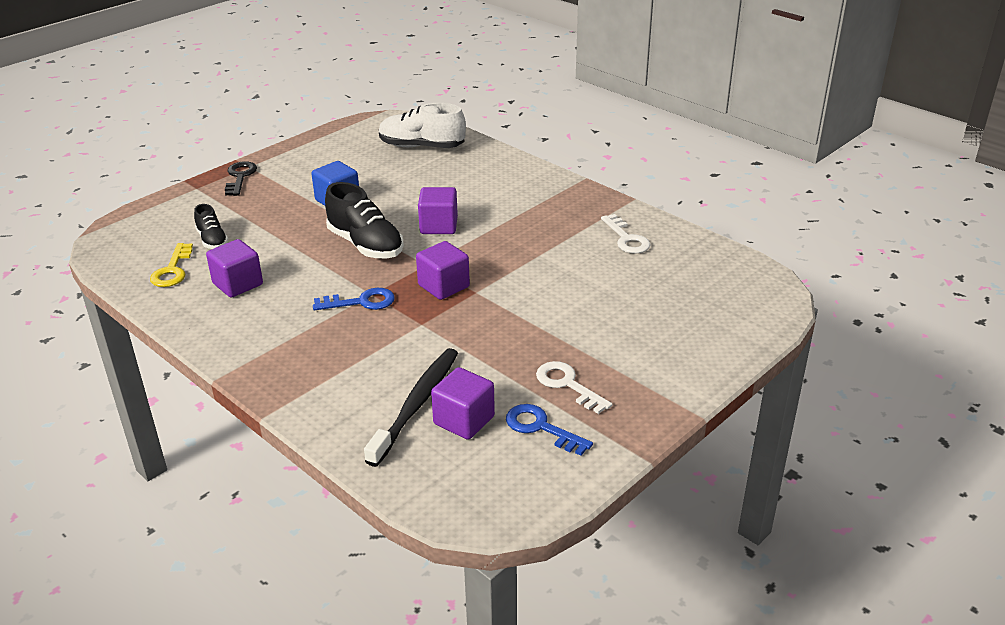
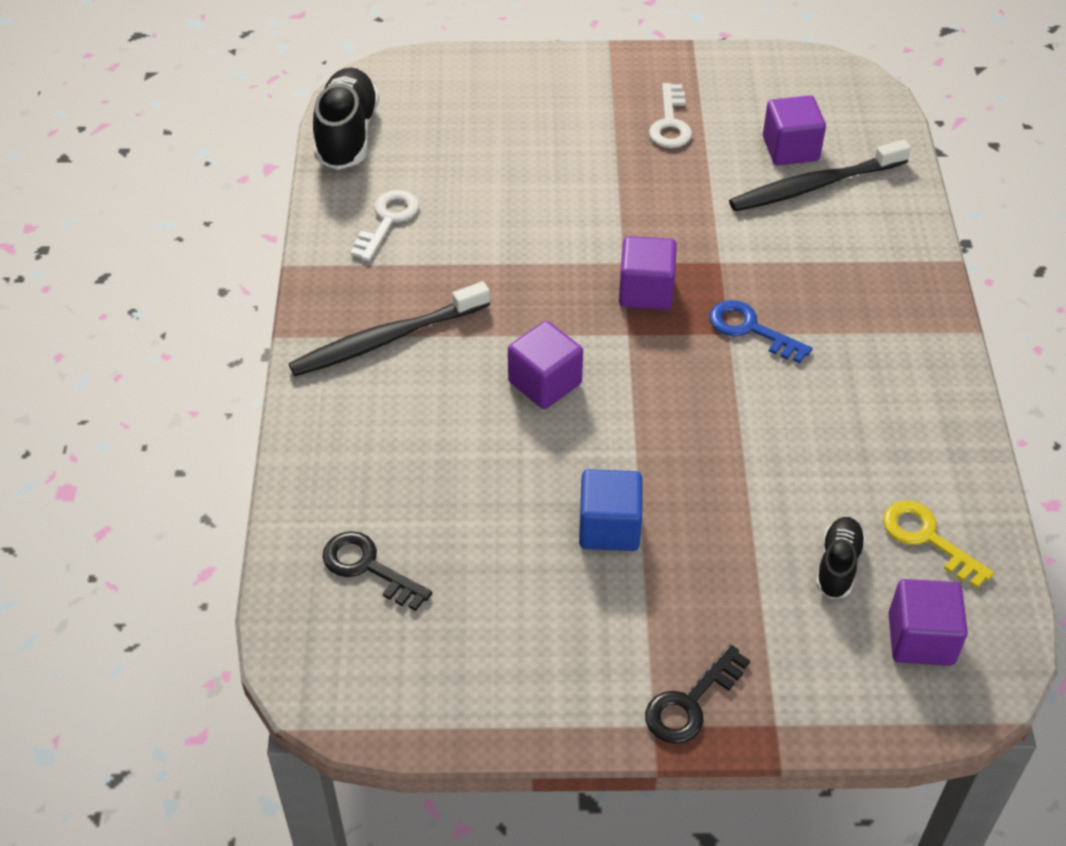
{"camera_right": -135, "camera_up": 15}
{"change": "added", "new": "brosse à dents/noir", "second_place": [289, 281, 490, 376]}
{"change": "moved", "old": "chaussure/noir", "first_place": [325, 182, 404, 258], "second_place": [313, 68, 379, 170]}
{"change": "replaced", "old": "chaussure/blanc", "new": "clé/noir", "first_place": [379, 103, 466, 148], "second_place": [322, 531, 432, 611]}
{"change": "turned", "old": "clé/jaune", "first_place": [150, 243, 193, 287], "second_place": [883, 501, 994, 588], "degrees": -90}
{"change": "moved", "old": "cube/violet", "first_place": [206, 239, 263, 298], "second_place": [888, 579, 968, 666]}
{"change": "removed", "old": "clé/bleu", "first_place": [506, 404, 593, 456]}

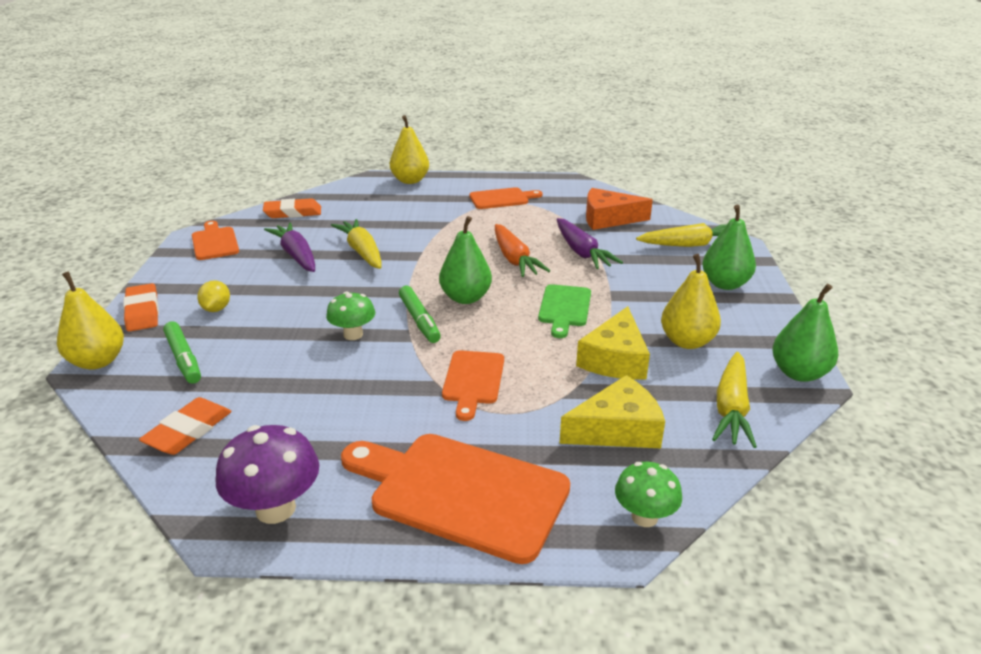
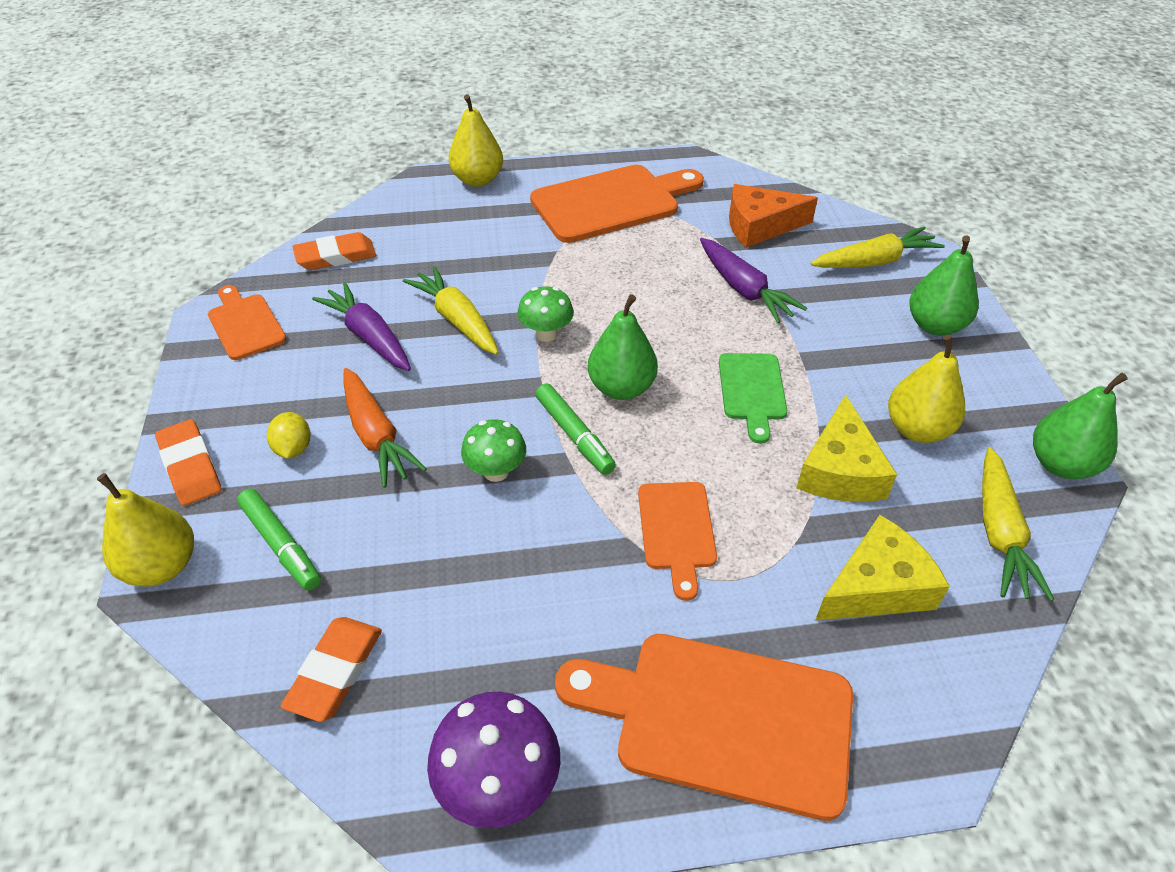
{"camera_right": -10, "camera_up": 15}
{"change": "moved", "old": "carotte/orange", "first_place": [495, 224, 550, 277], "second_place": [343, 368, 427, 488]}
{"change": "moved", "old": "champignon/vert", "first_place": [615, 462, 682, 527], "second_place": [517, 286, 574, 342]}
{"change": "resized", "old": "planche à découper/orange", "first_place": [470, 187, 543, 209], "second_place": [530, 165, 704, 243], "factor": 1.82}

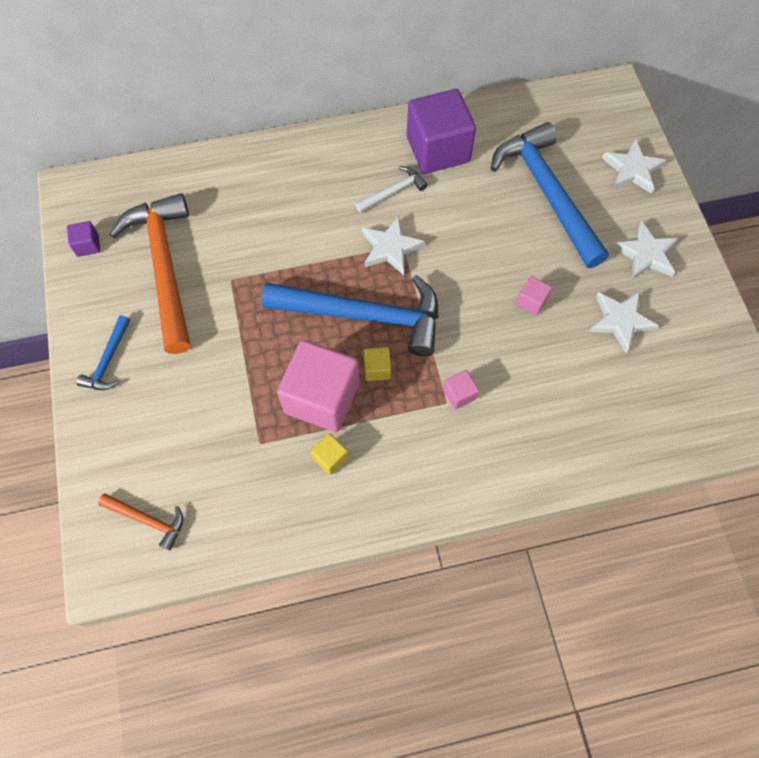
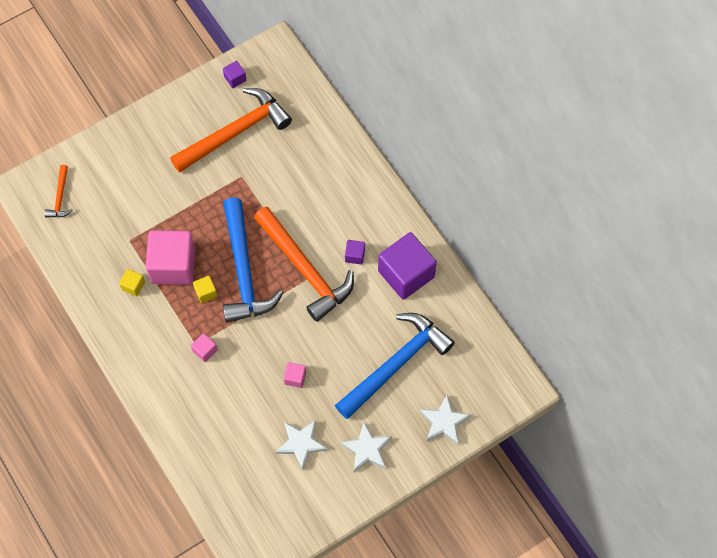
{"camera_right": 70, "camera_up": 0}
{"change": "replaced", "old": "étoile/blanc", "new": "marteau/orange", "first_place": [362, 216, 425, 275], "second_place": [254, 207, 354, 322]}
{"change": "replaced", "old": "marteau/blanc", "new": "cube/violet", "first_place": [355, 166, 428, 213], "second_place": [345, 240, 365, 264]}
{"change": "removed", "old": "marteau/bleu", "first_place": [76, 315, 130, 390]}

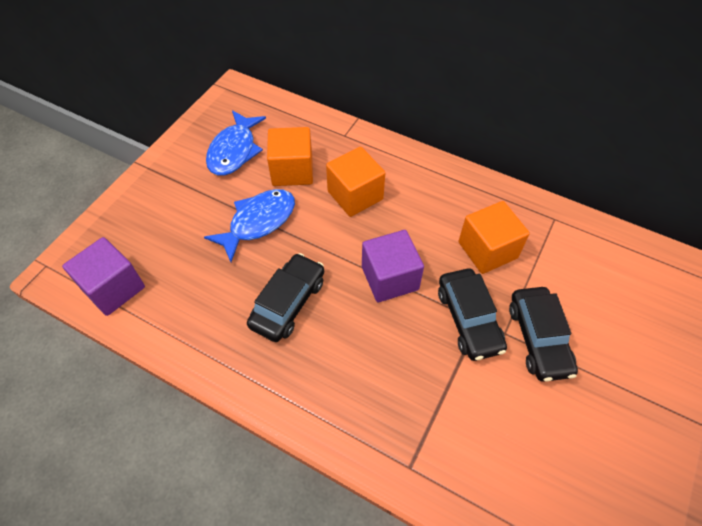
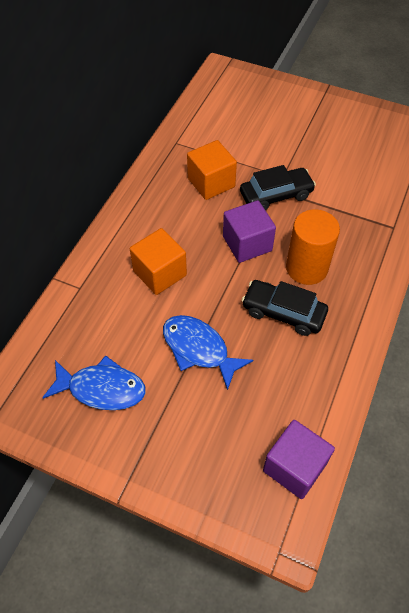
{"camera_right": -95, "camera_up": 0}
{"change": "added", "new": "cylindre/orange", "second_place": [286, 209, 340, 285]}
{"change": "removed", "old": "cube/orange", "first_place": [267, 127, 313, 186]}
{"change": "removed", "old": "voiture/noir", "first_place": [509, 287, 578, 382]}

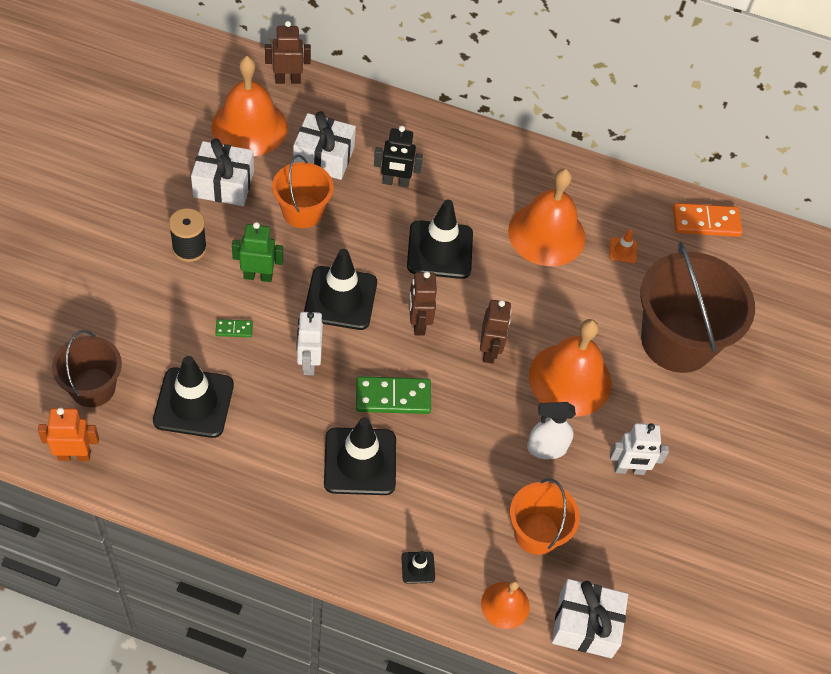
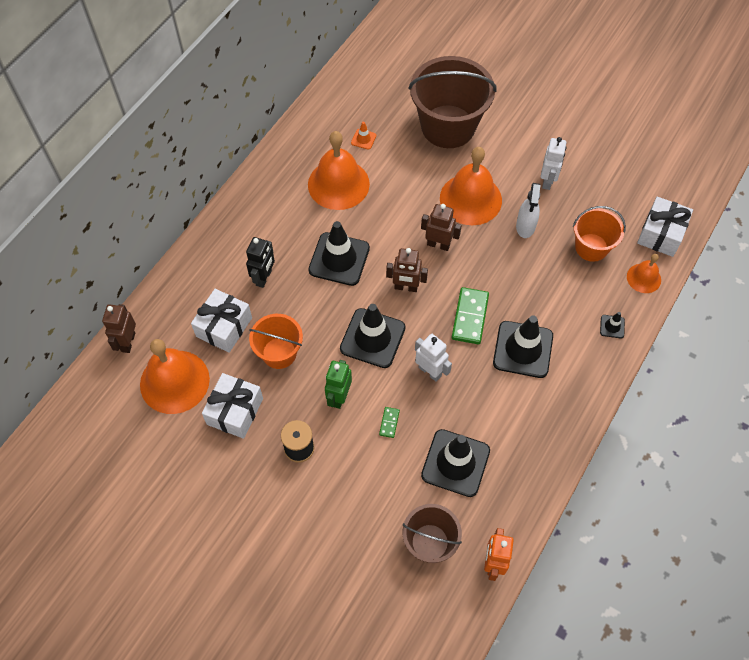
{"camera_right": -70, "camera_up": 5}
{"change": "turned", "old": "robot/blanc", "first_place": [297, 312, 323, 375], "second_place": [415, 334, 452, 382], "degrees": -150}
{"change": "removed", "old": "domino/orange", "first_place": [673, 203, 742, 237]}

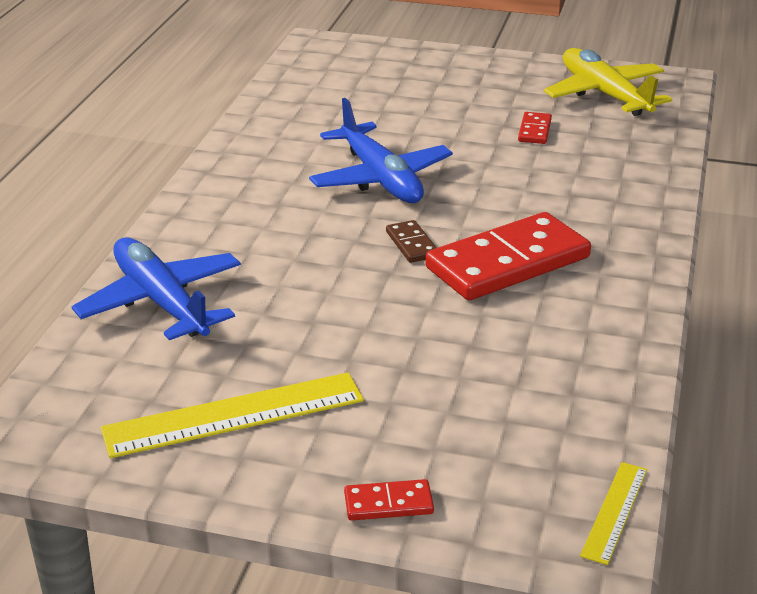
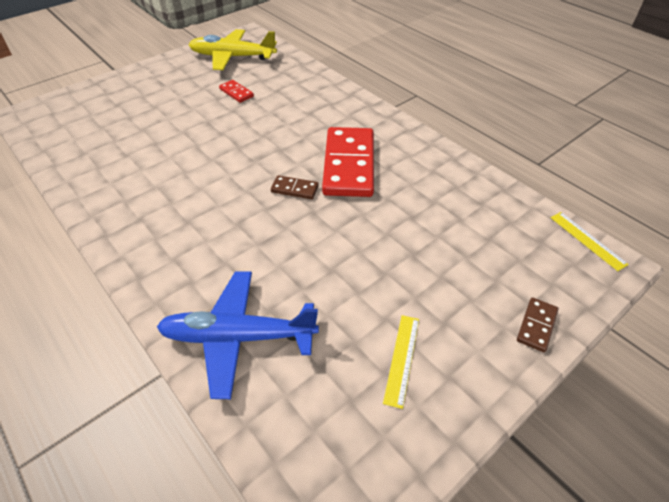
{"camera_right": -55, "camera_up": 15}
{"change": "resized", "old": "règle/jaune", "first_place": [101, 372, 364, 458], "second_place": [383, 315, 419, 409], "factor": 0.53}
{"change": "recoloured", "old": "domino/rouge", "new": "domino/marron", "first_place": [344, 479, 434, 521], "second_place": [517, 298, 558, 352]}
{"change": "removed", "old": "avion/bleu", "first_place": [309, 98, 453, 203]}

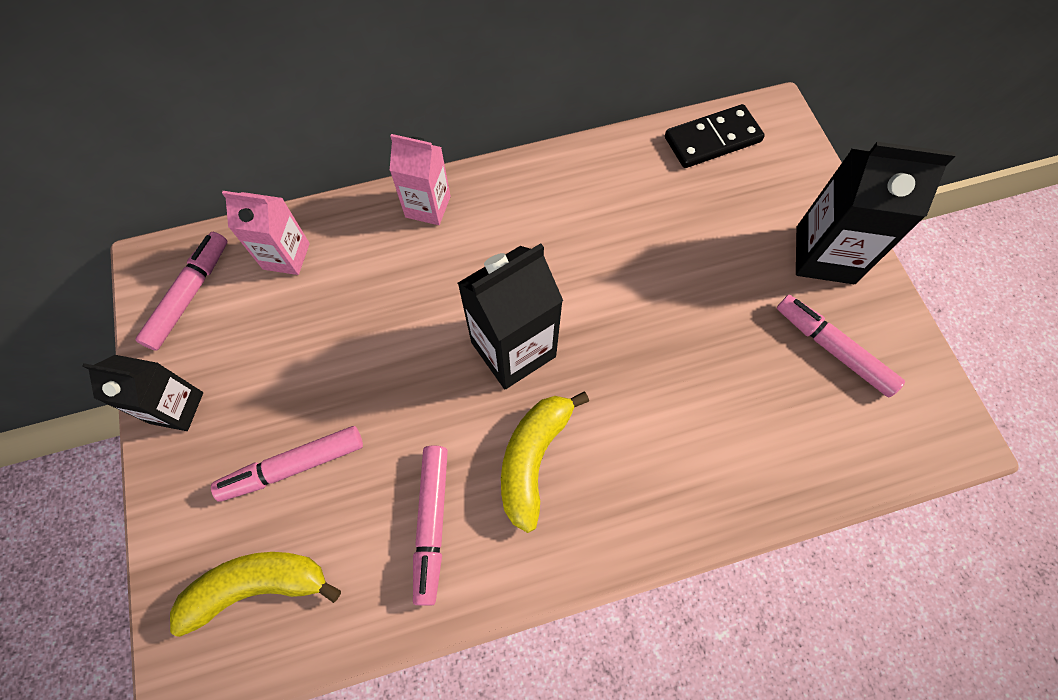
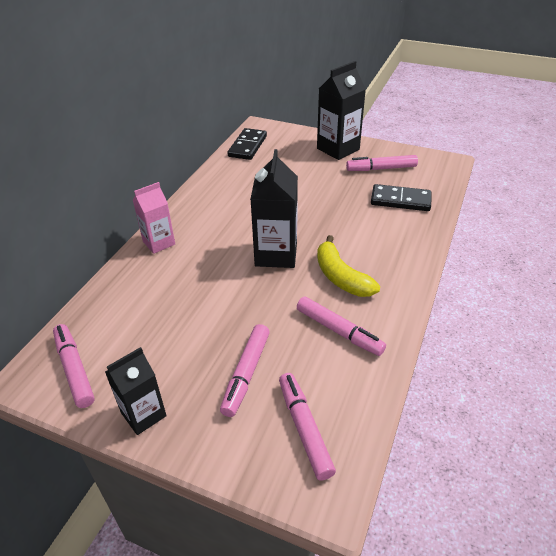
{"camera_right": -50, "camera_up": -25}
{"change": "replaced", "old": "banane/jaune", "new": "feutre/rose", "first_place": [170, 552, 341, 637], "second_place": [279, 373, 336, 480]}
{"change": "added", "new": "domino/noir", "second_place": [371, 184, 432, 211]}
{"change": "removed", "old": "brique de lait/rose", "first_place": [222, 191, 310, 275]}

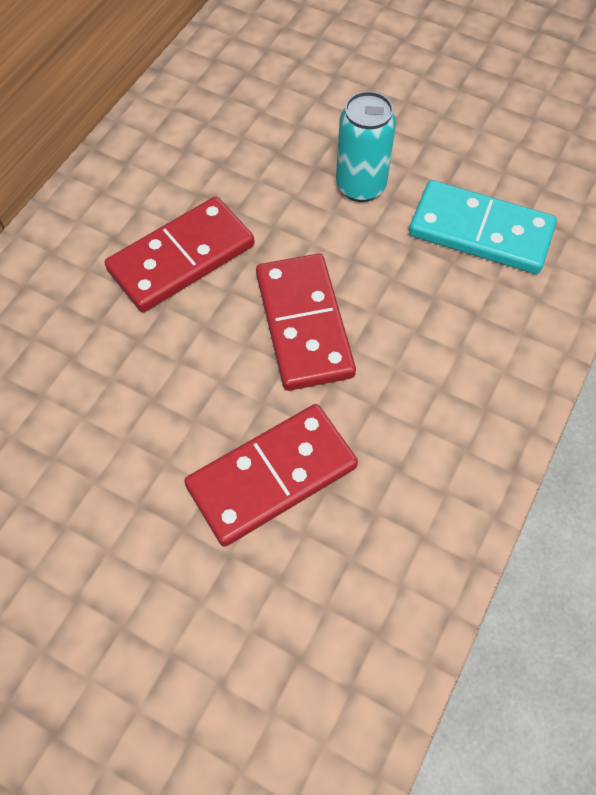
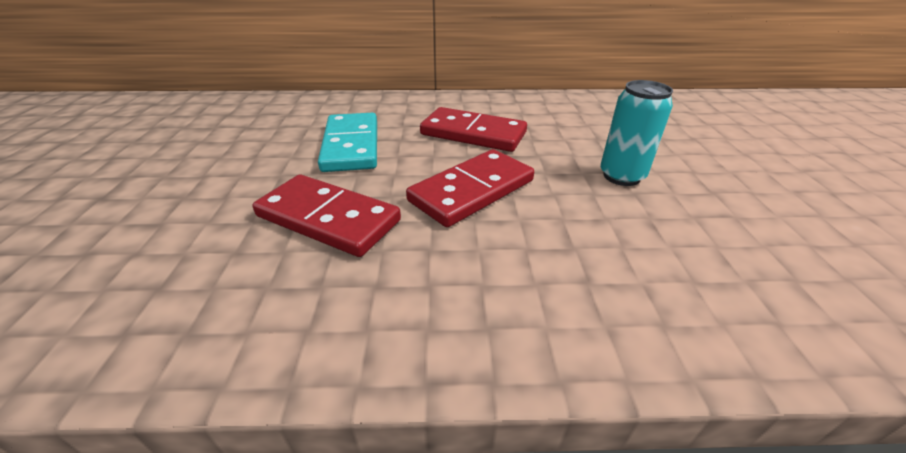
{"camera_right": 60, "camera_up": -25}
{"change": "moved", "old": "domino/turquoise", "first_place": [409, 180, 557, 274], "second_place": [318, 113, 377, 172]}

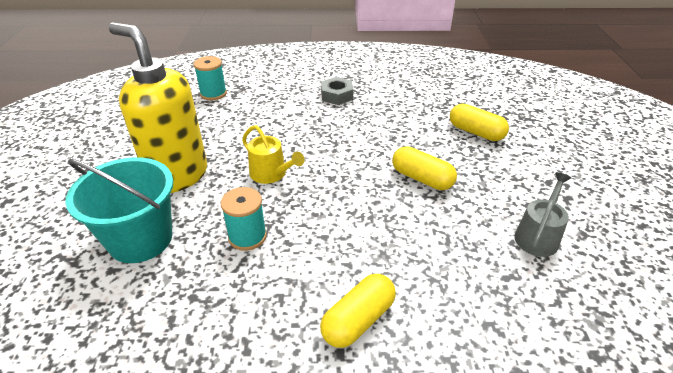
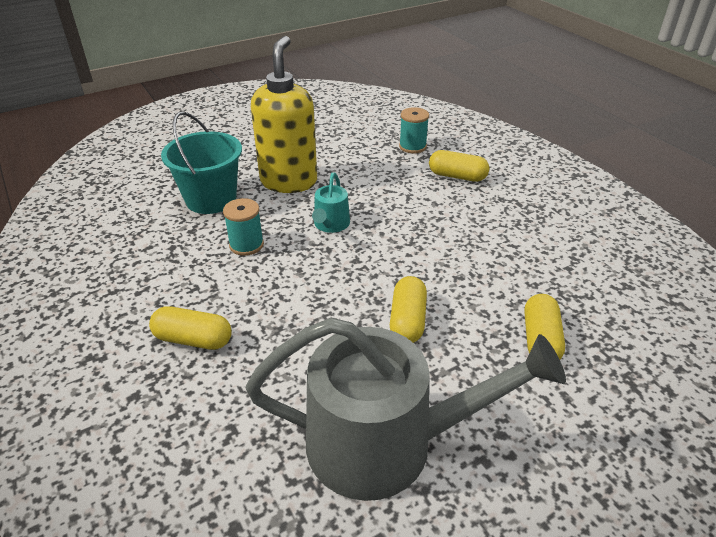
{"camera_right": 60, "camera_up": 0}
{"change": "resized", "old": "arrosoir/gris", "first_place": [514, 172, 571, 257], "second_place": [246, 318, 566, 501], "factor": 2.3}
{"change": "recoloured", "old": "arrosoir/jaune", "new": "arrosoir/turquoise", "first_place": [242, 125, 305, 184], "second_place": [312, 172, 350, 233]}
{"change": "added", "new": "gélule/jaune", "second_place": [429, 150, 490, 182]}
{"change": "removed", "old": "écrou/gris", "first_place": [321, 77, 354, 105]}

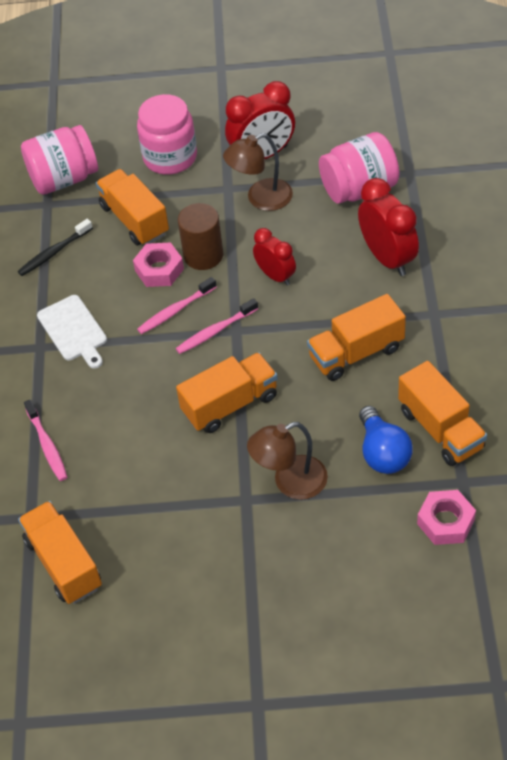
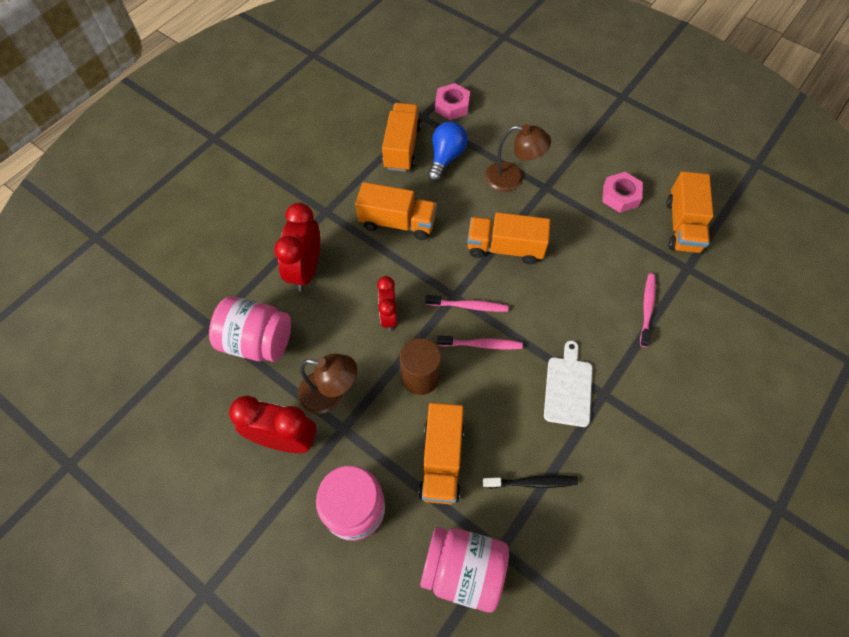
{"camera_right": -145, "camera_up": 10}
{"change": "moved", "old": "écrou/rose", "first_place": [133, 242, 184, 287], "second_place": [602, 172, 643, 213]}

